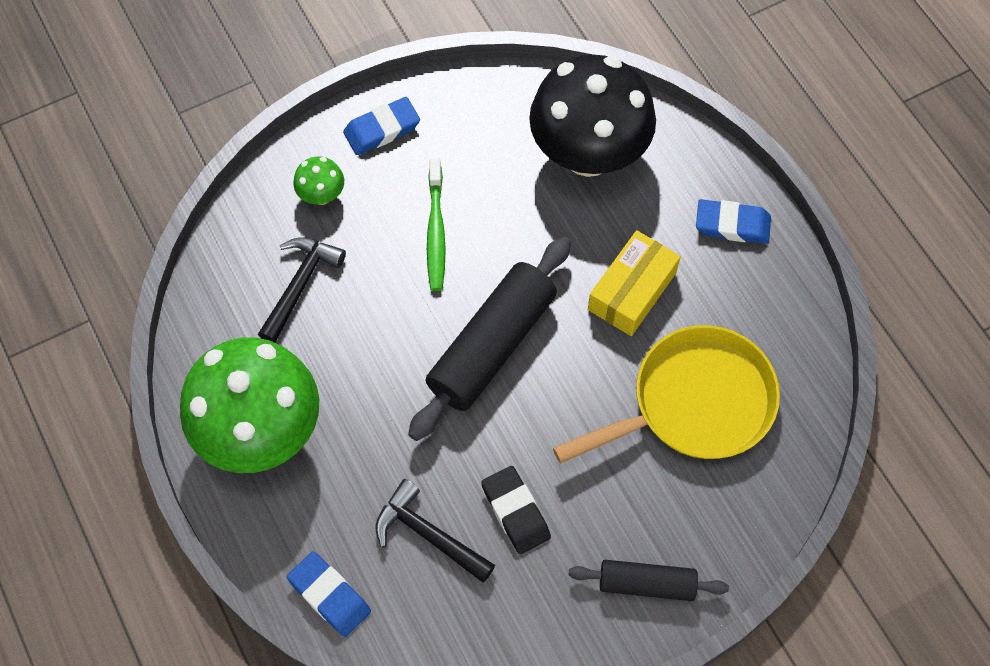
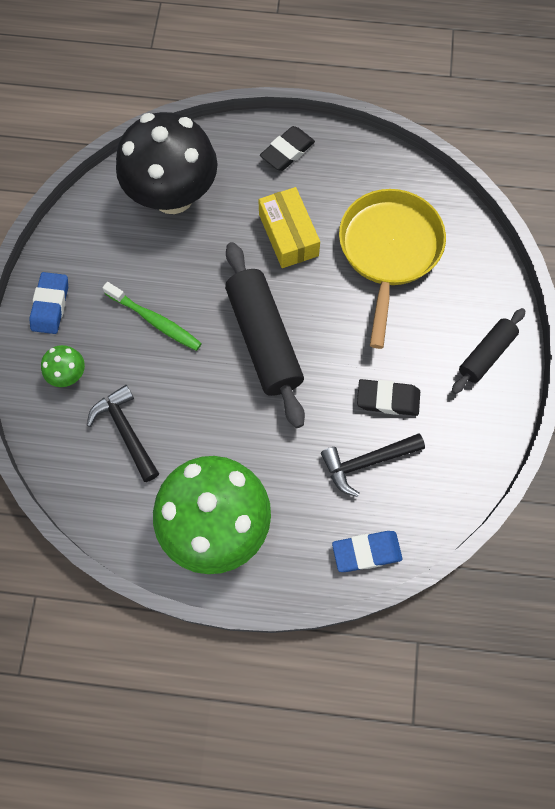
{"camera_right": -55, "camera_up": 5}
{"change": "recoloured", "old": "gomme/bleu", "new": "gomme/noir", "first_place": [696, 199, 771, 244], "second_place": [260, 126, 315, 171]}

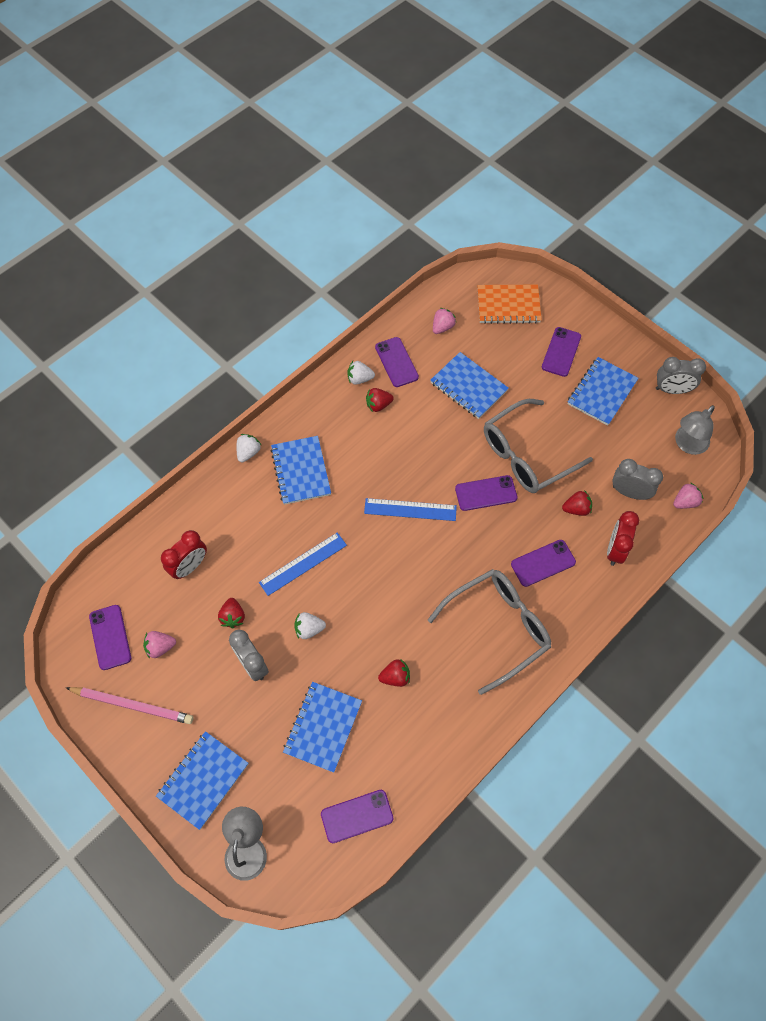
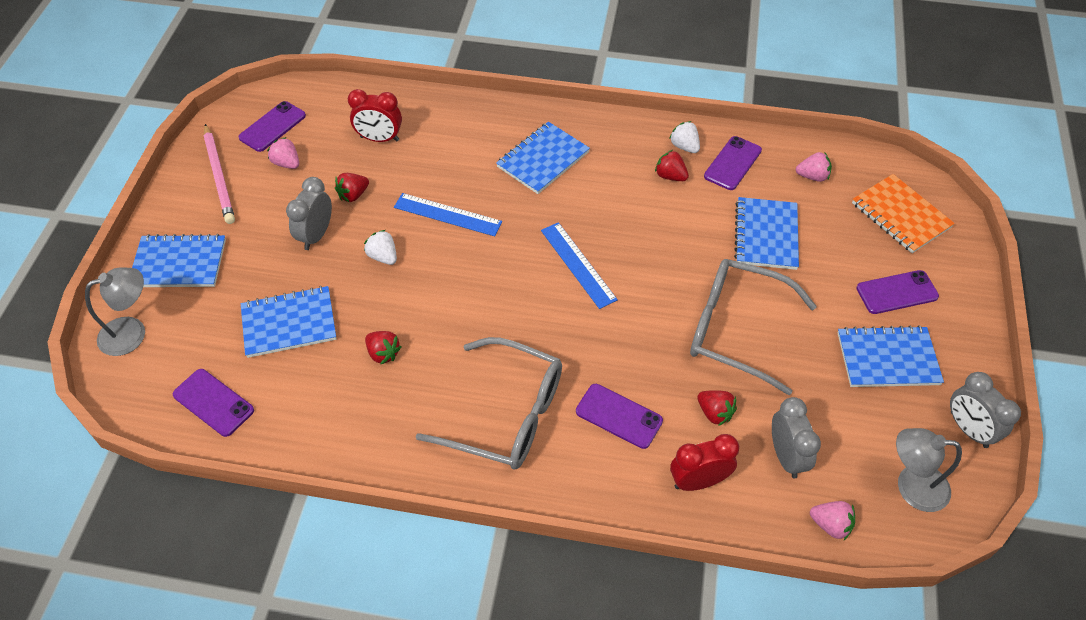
{"camera_right": 55, "camera_up": -10}
{"change": "removed", "old": "fraise/blanc", "first_place": [237, 434, 261, 462]}
{"change": "removed", "old": "téléphone/violet", "first_place": [455, 475, 517, 511]}

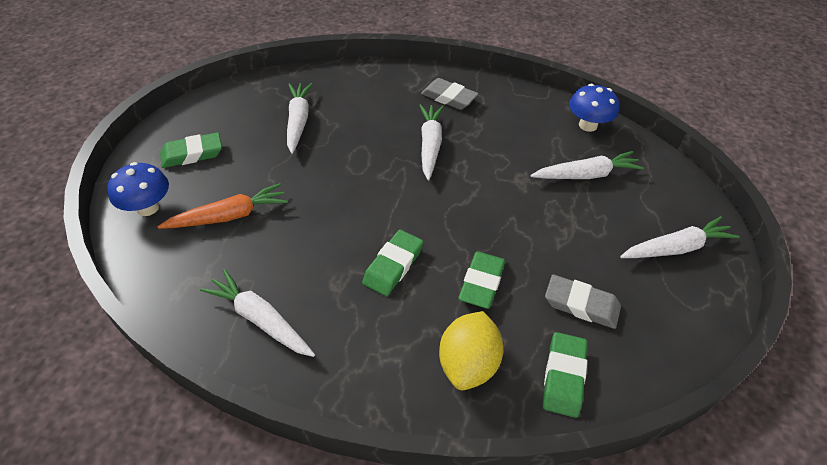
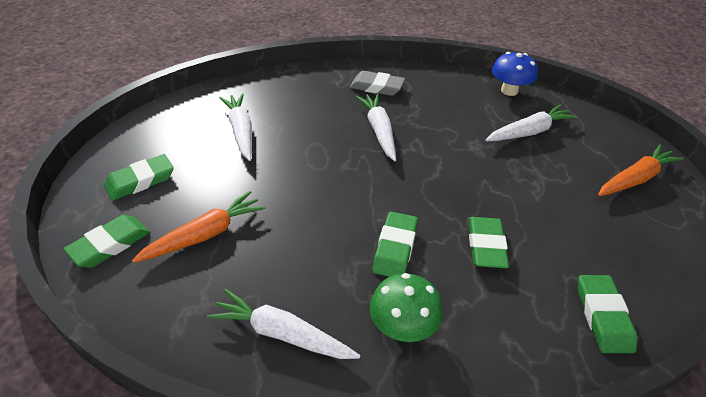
{"camera_right": -15, "camera_up": -5}
{"change": "replaced", "old": "champignon/bleu", "new": "gomme/vert", "first_place": [107, 162, 169, 216], "second_place": [64, 215, 150, 268]}
{"change": "added", "new": "champignon/vert", "second_place": [370, 273, 443, 342]}
{"change": "recoloured", "old": "carotte/blanc", "new": "carotte/orange", "first_place": [620, 216, 740, 258], "second_place": [598, 145, 684, 196]}
{"change": "removed", "old": "citron/jaune", "first_place": [439, 311, 503, 390]}
{"change": "removed", "old": "gomme/gris", "first_place": [545, 274, 621, 329]}

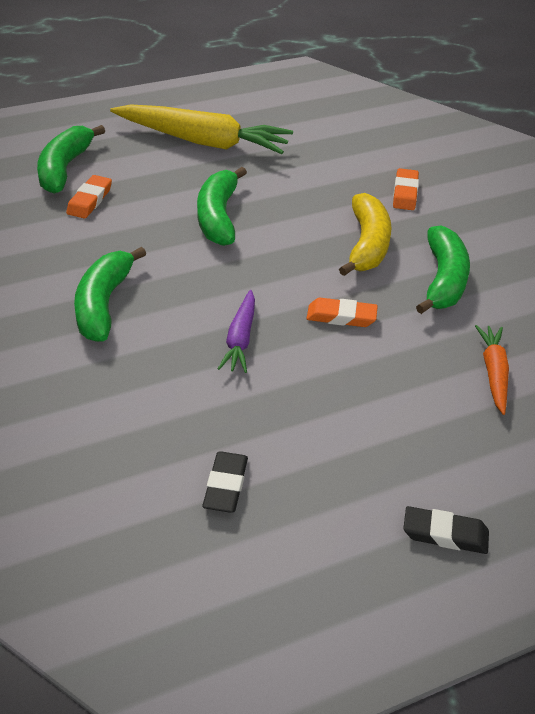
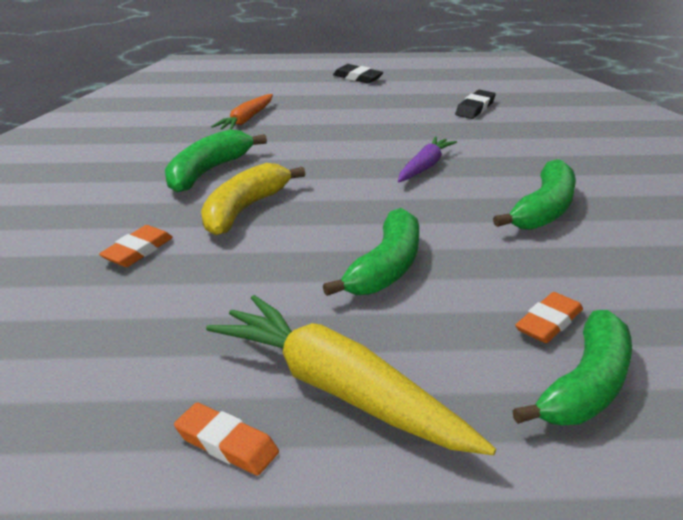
{"camera_right": -155, "camera_up": -10}
{"change": "moved", "old": "gomme/orange", "first_place": [307, 298, 378, 327], "second_place": [174, 403, 279, 476]}

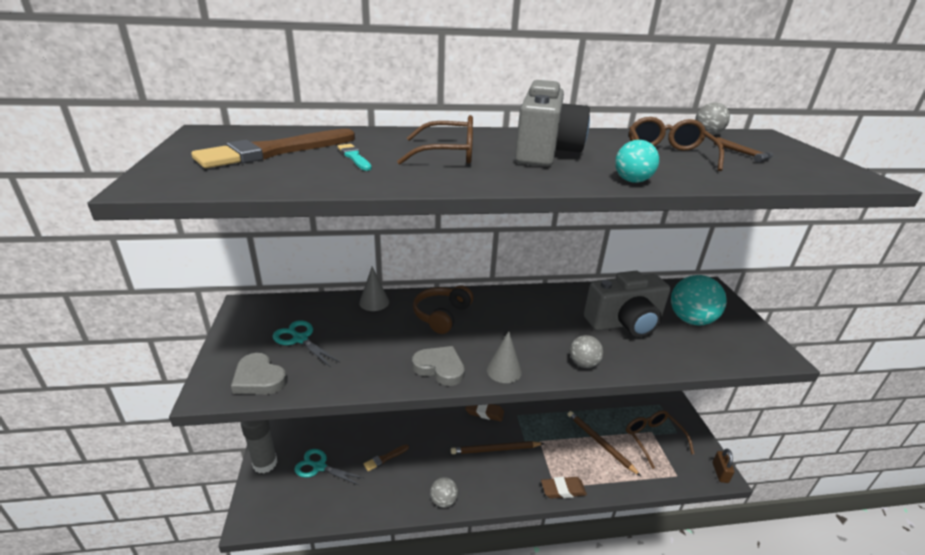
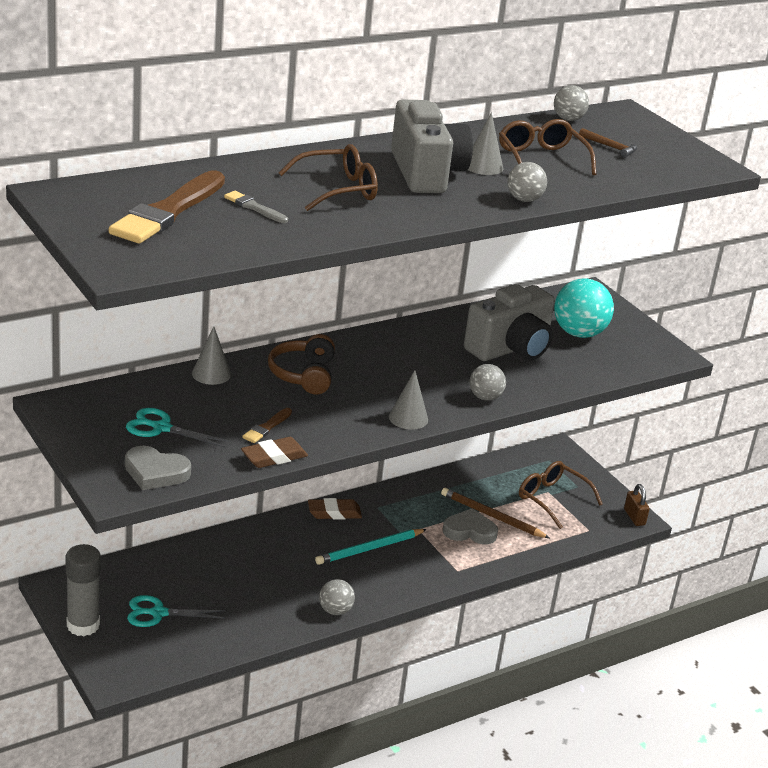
{"camera_right": -25, "camera_up": 0}
{"change": "recoloured", "old": "pinceau/turquoise", "new": "pinceau/gris", "first_place": [338, 144, 372, 171], "second_place": [224, 191, 288, 223]}
{"change": "moved", "old": "gomme/marron", "first_place": [541, 477, 587, 499], "second_place": [241, 437, 308, 468]}
{"change": "moved", "old": "pinceau/marron", "first_place": [364, 444, 409, 471], "second_place": [242, 408, 292, 443]}
{"change": "recoloured", "old": "crayon/marron", "new": "crayon/turquoise", "first_place": [451, 441, 544, 454], "second_place": [315, 529, 427, 565]}
{"change": "moved", "old": "cœur/gris", "first_place": [412, 346, 465, 386], "second_place": [443, 508, 498, 544]}
{"change": "added", "new": "cône/gris", "second_place": [467, 112, 503, 175]}
{"change": "recoloured", "old": "balle/turquoise", "new": "balle/gris", "first_place": [615, 140, 659, 183], "second_place": [508, 162, 547, 202]}

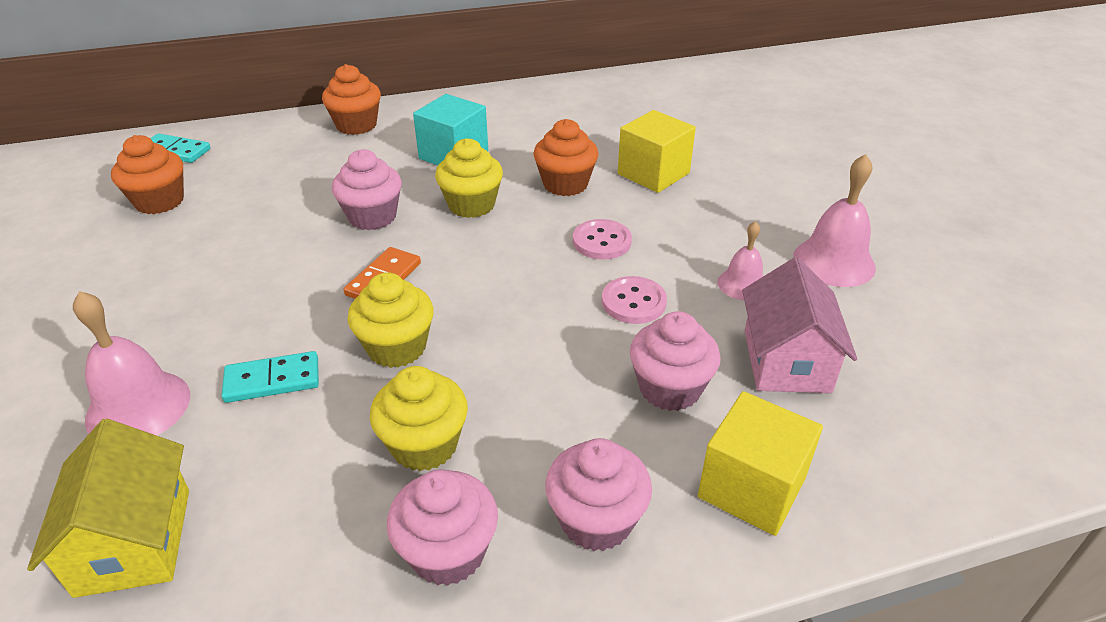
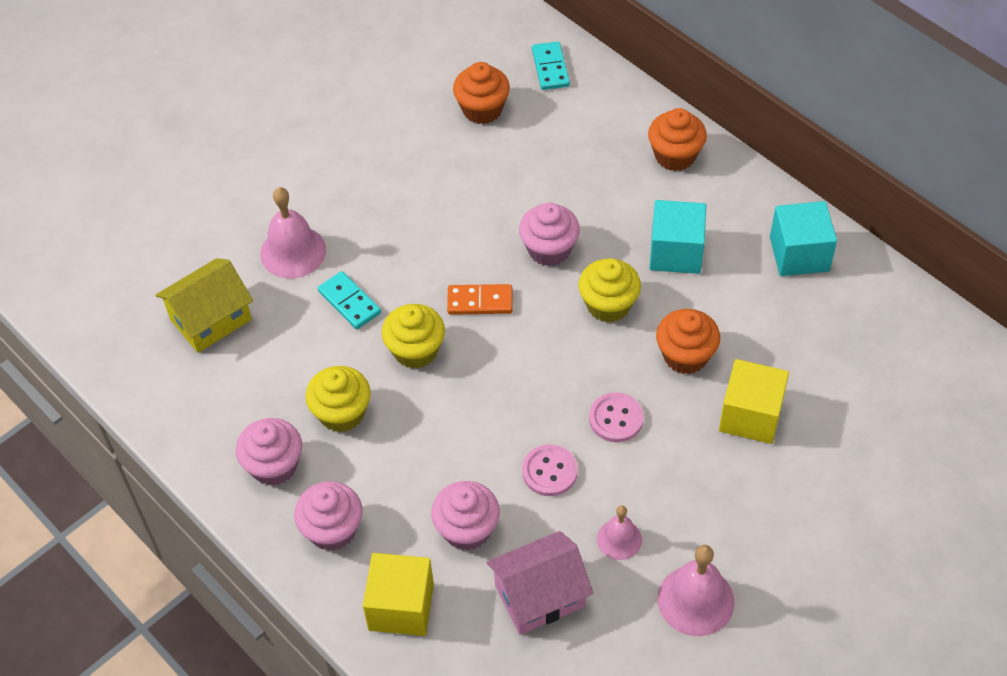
{"camera_right": 65, "camera_up": 15}
{"change": "added", "new": "cube/turquoise", "second_place": [770, 201, 837, 276]}

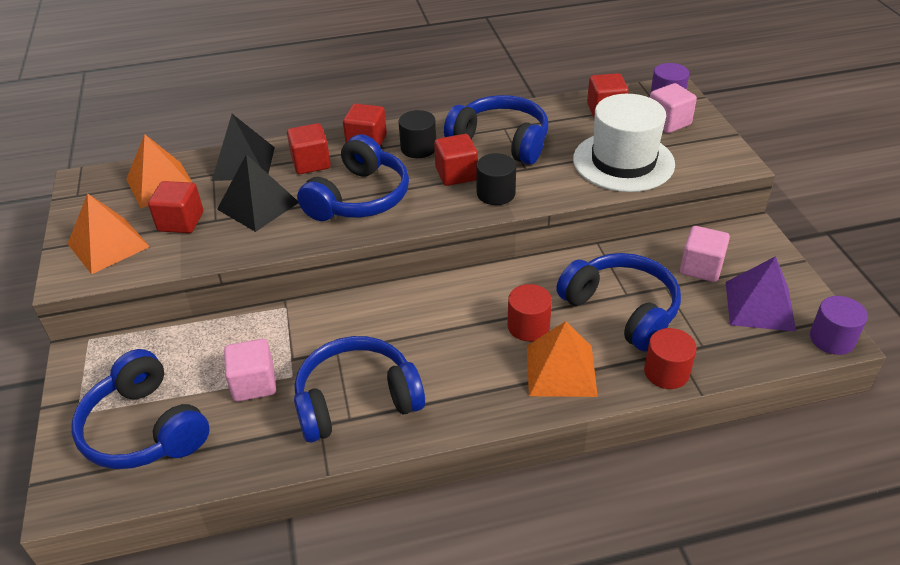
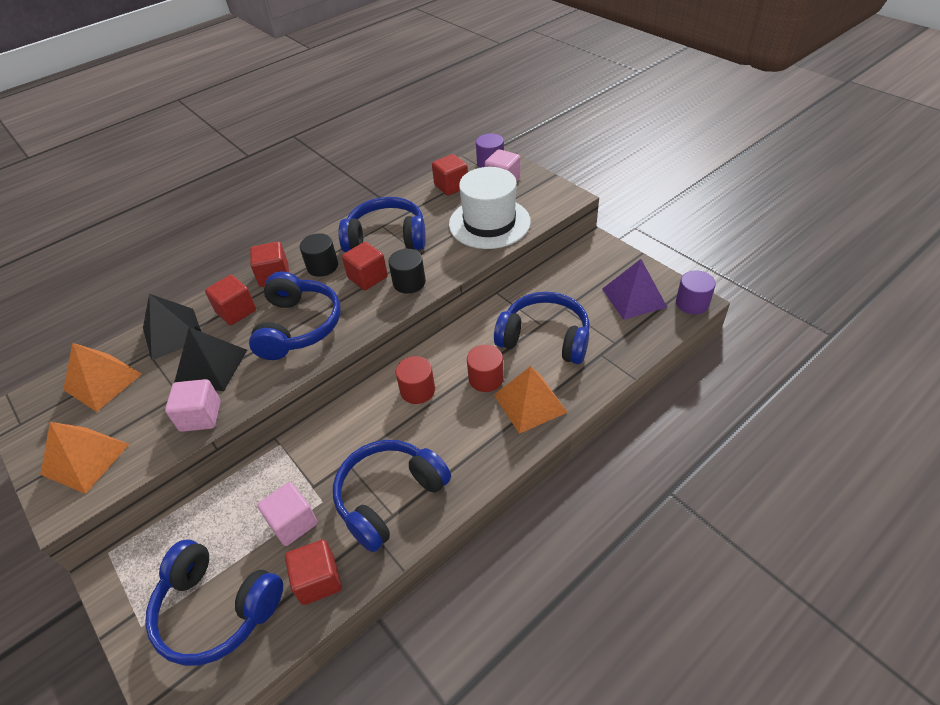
{"camera_right": -25, "camera_up": 5}
{"change": "moved", "old": "cube/rose", "first_place": [680, 226, 730, 282], "second_place": [165, 379, 221, 432]}
{"change": "moved", "old": "cube/rouge", "first_place": [148, 181, 203, 233], "second_place": [285, 539, 341, 605]}
{"change": "moved", "old": "cylindre/rouge", "first_place": [644, 328, 697, 389], "second_place": [396, 356, 435, 404]}

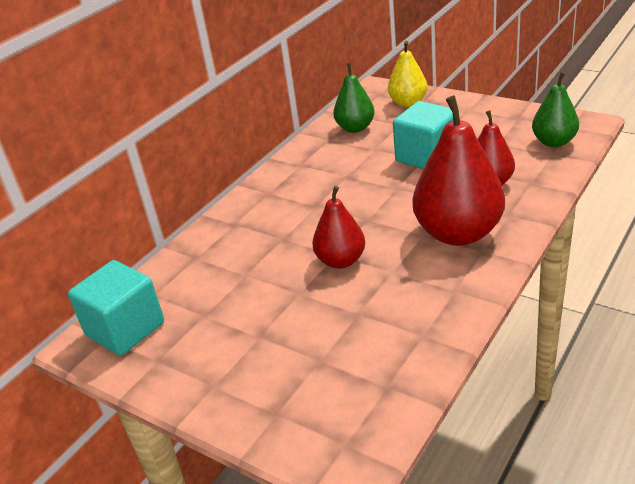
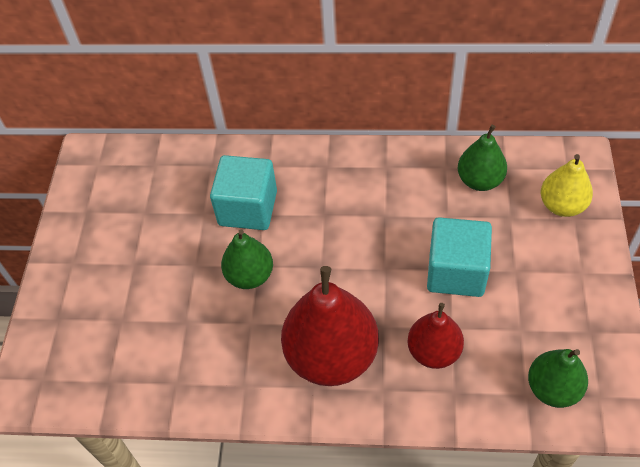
{"camera_right": 60, "camera_up": 20}
{"change": "moved", "old": "cube/turquoise", "first_place": [68, 260, 164, 356], "second_place": [210, 155, 277, 230]}
{"change": "recoloured", "old": "poire/rouge", "new": "poire/vert", "first_place": [312, 186, 365, 269], "second_place": [221, 230, 273, 289]}

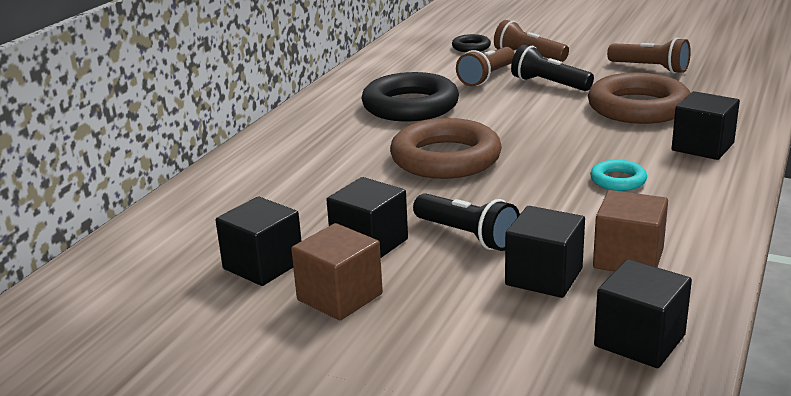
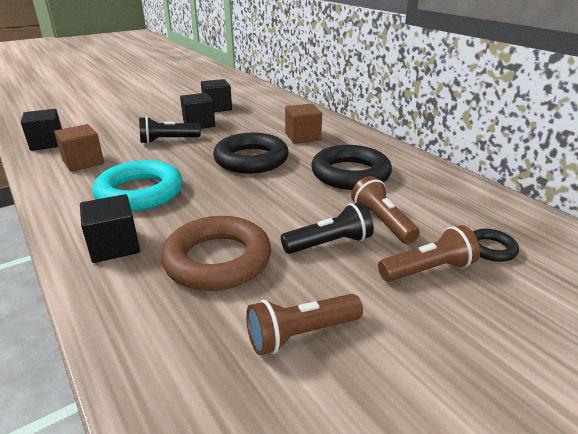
{"camera_right": 120, "camera_up": 5}
{"change": "resized", "old": "anneau/turquoise", "first_place": [590, 160, 647, 191], "second_place": [93, 160, 183, 211], "factor": 2.14}
{"change": "recoloured", "old": "anneau/marron", "new": "anneau/noir", "first_place": [390, 118, 502, 179], "second_place": [213, 133, 289, 174]}
{"change": "moved", "old": "cube/marron", "first_place": [291, 223, 383, 320], "second_place": [285, 104, 322, 144]}
{"change": "removed", "old": "cube/noir", "first_place": [505, 206, 585, 298]}

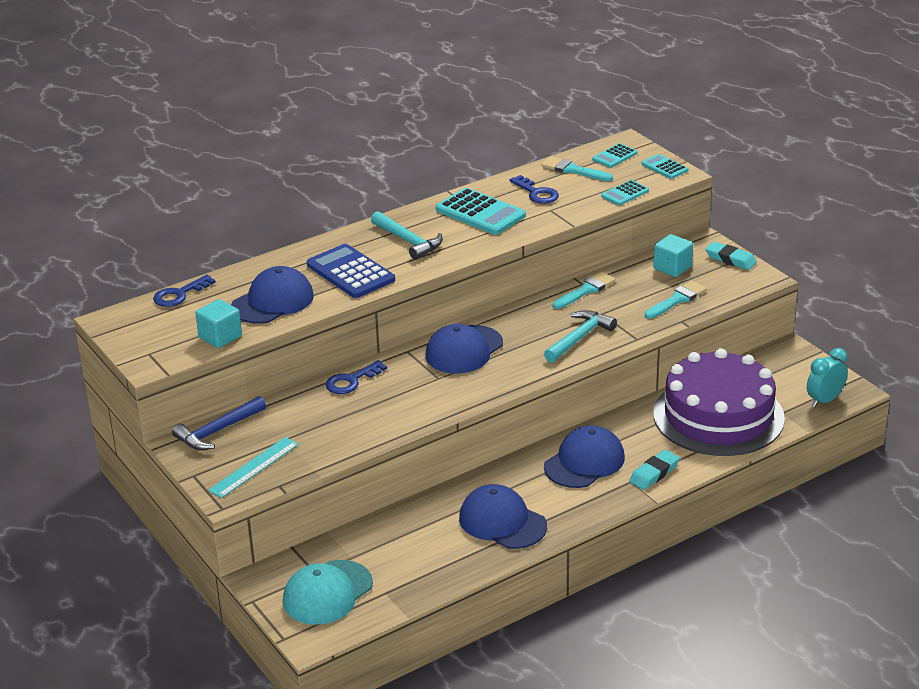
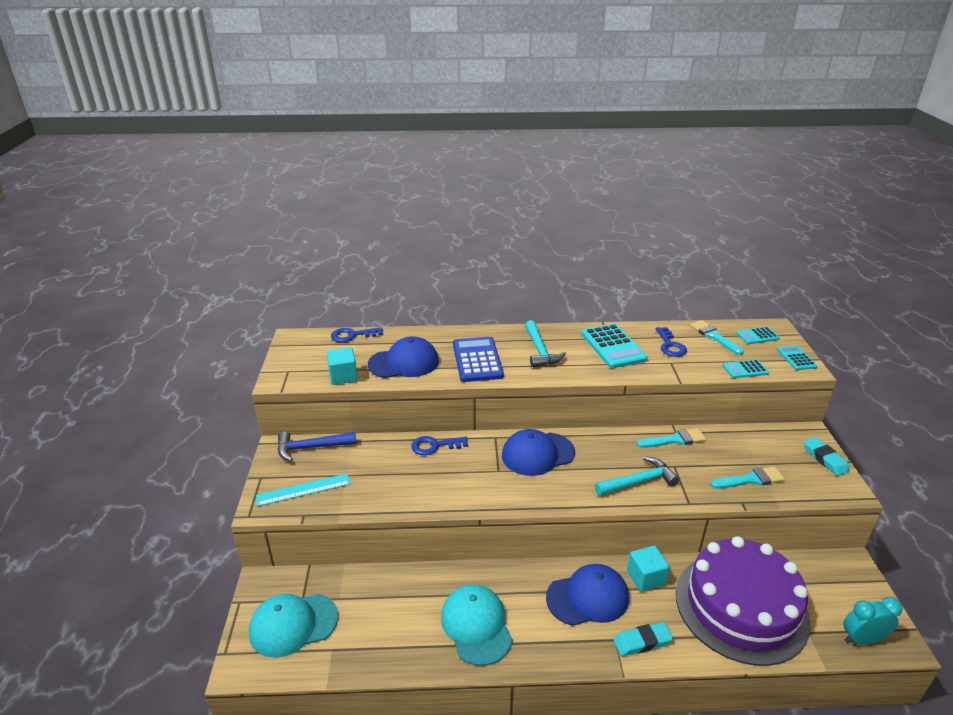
{"camera_right": 30, "camera_up": 0}
{"change": "recoloured", "old": "casquette/bleu", "new": "casquette/turquoise", "first_place": [459, 484, 547, 549], "second_place": [441, 584, 513, 666]}
{"change": "moved", "old": "cube/turquoise", "first_place": [653, 234, 693, 277], "second_place": [627, 545, 669, 592]}

